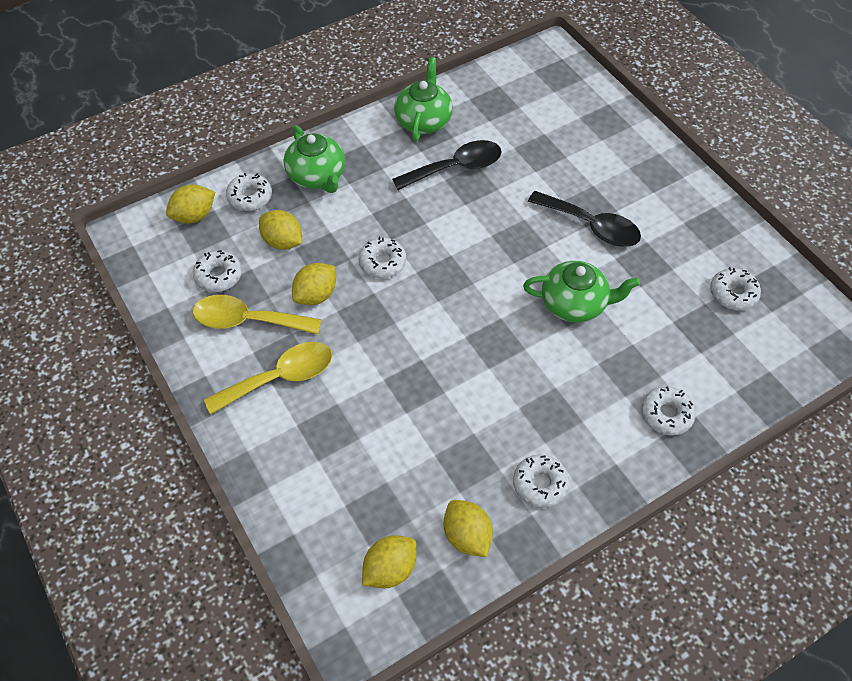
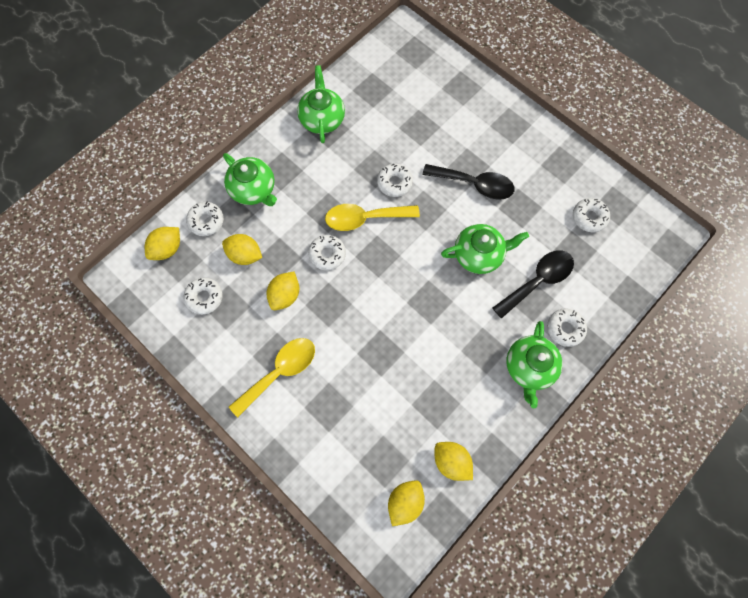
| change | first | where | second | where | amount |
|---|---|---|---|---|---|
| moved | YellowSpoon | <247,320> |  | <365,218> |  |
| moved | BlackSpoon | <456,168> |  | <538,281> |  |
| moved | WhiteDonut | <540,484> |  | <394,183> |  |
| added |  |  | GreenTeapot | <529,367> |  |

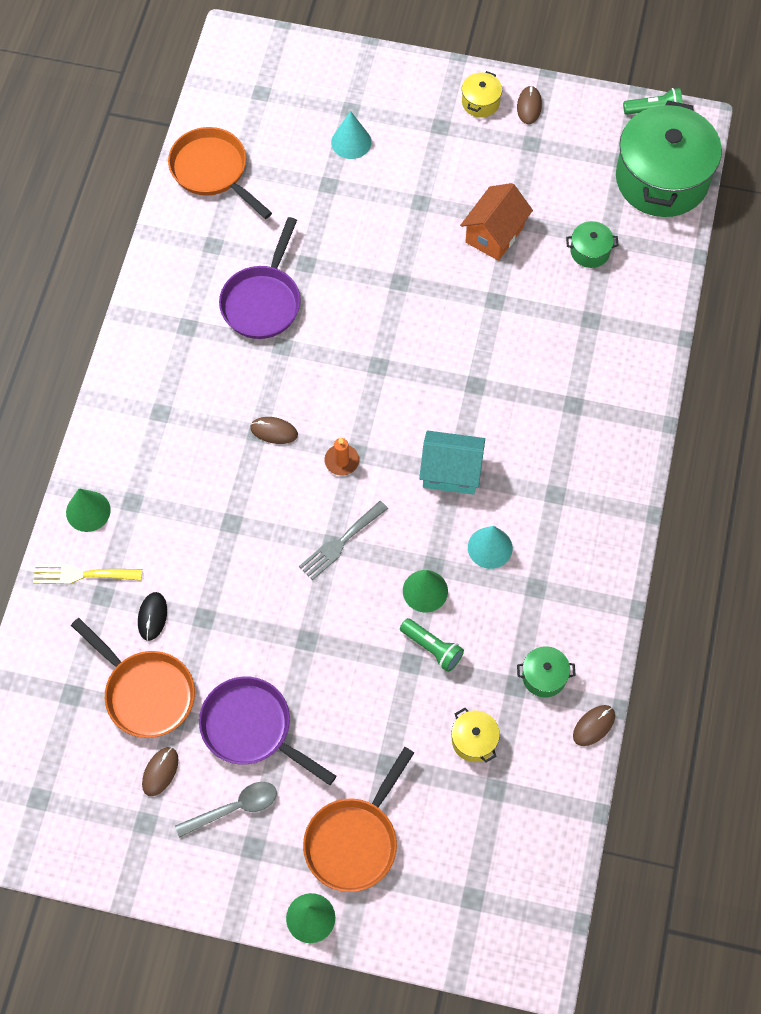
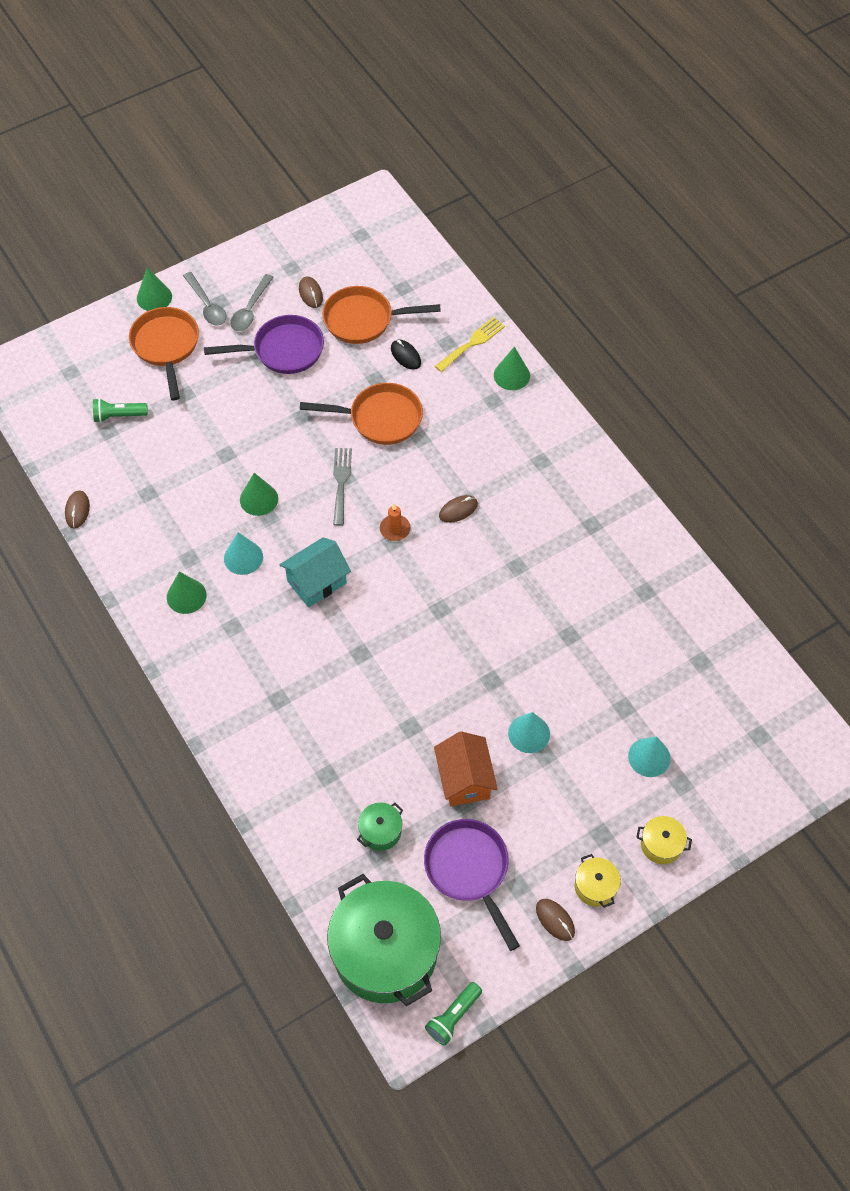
| change | first | where | second | where | amount |
|---|---|---|---|---|---|
| moved | OrangePan | <212,171> |  | <380,418> |  |
| moved | PurplePan | <263,301> |  | <469,870> |  |
| moved | GreenFlashlight | <432,648> |  | <119,416> |  |
| moved | YellowPot | <474,740> |  | <661,844> |  |
| removed | GreenPot | <544,676> |  |  |  |
| added |  |  | GreenCone | <186,596> |  |
| added |  |  | GreySpoon | <207,305> |  |
| added |  |  | TurquoiseCone | <529,733> |  |

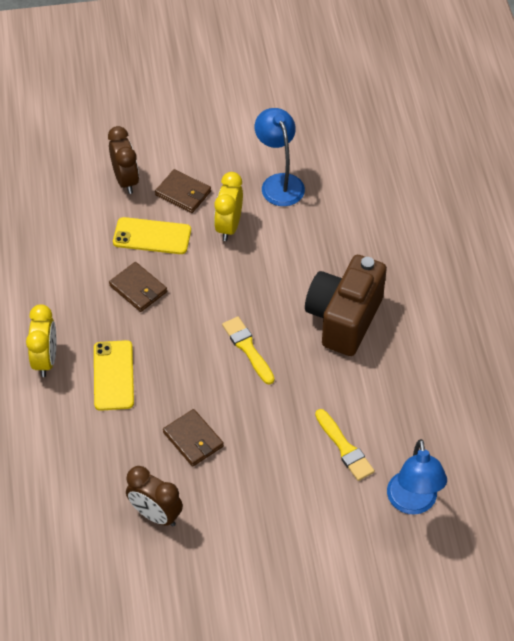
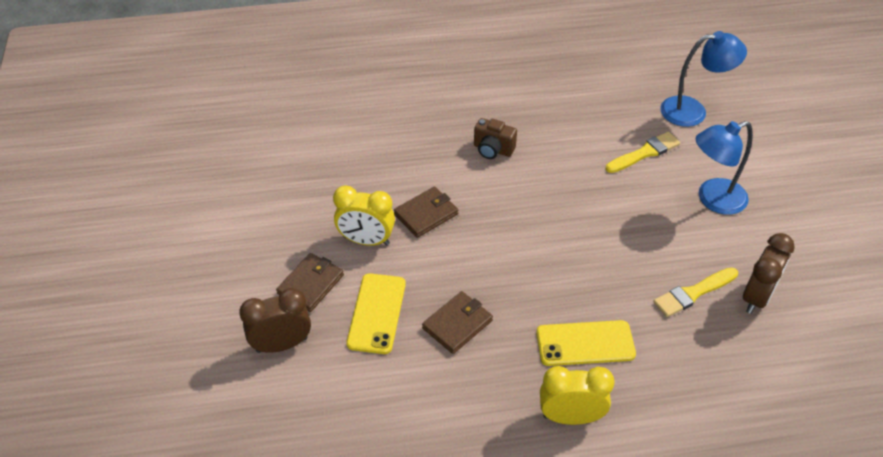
| change | first | where | second | where | amount |
|---|---|---|---|---|---|
| moved | BrownWallet | <193,439> |  | <426,214> |  |
| moved | YellowBrush | <247,348> |  | <693,293> |  |
| moved | BlueLamp | <279,183> |  | <713,199> |  |
| resized | BrownCamera | <344,319> |  | <493,150> | x0.47 |

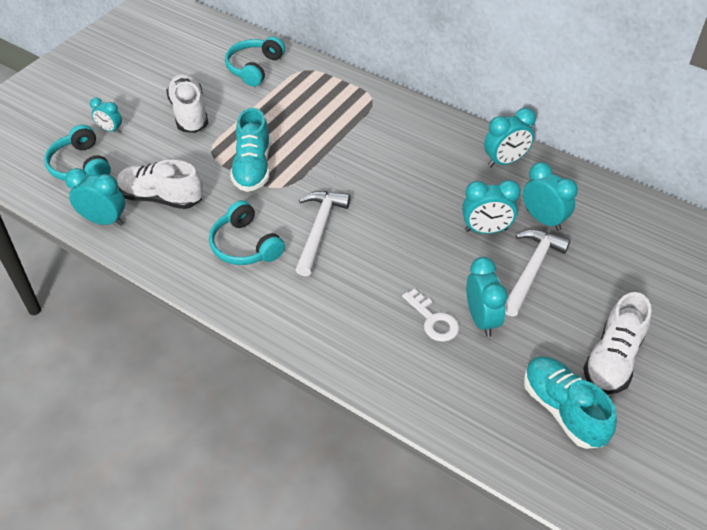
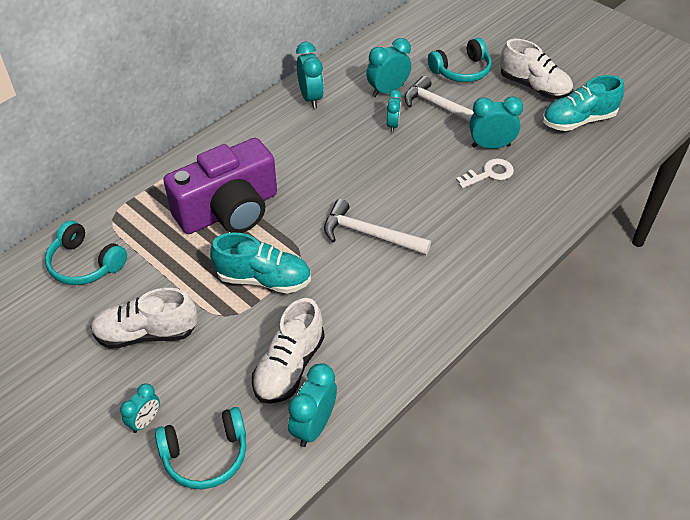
| change | first | where | second | where | amount |
|---|---|---|---|---|---|
| moved | TurquoiseHeadphones | <245,245> |  | <461,71> |  |
| resized | TurquoiseClock | <486,230> |  | <393,125> | x0.62 |
| added |  |  | PurpleCamera | <229,210> |  |

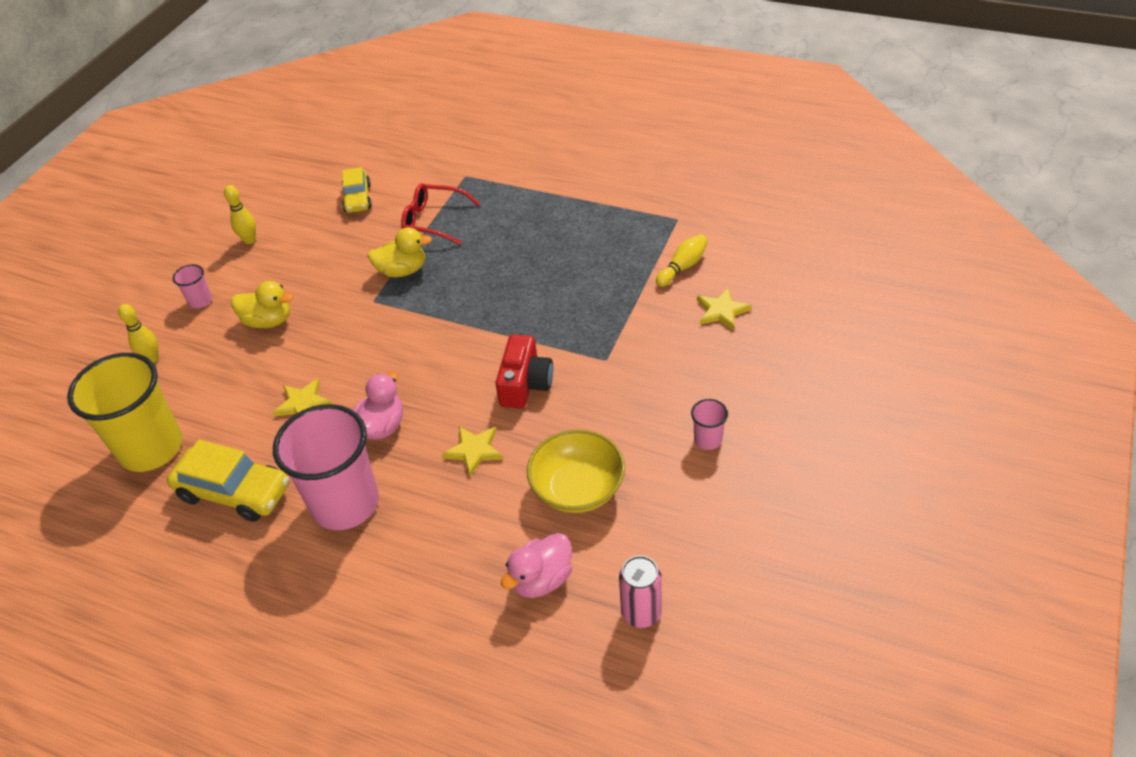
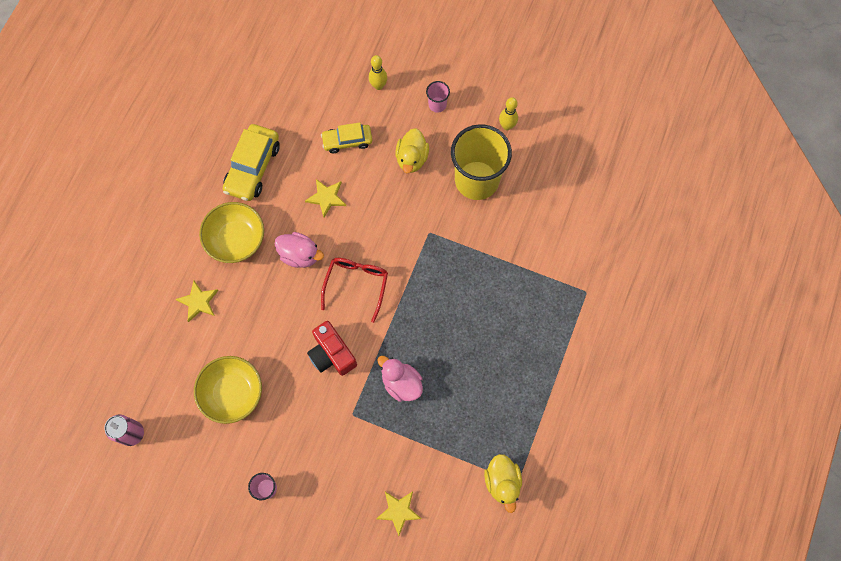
| change | first | where | second | where | amount |
|---|---|---|---|---|---|
| moved | YellowCup | <151,448> |  | <476,180> |  |
| replaced | PinkCup | <345,503> | YellowBowl | <236,239> |  |
| moved | YellowCar | <358,198> |  | <347,141> |  |
| moved | YellowDuck | <402,270> |  | <502,482> |  |
| moved | RedGlasses | <433,220> |  | <356,284> |  |
| moved | YellowStar | <474,450> |  | <198,302> |  |
| turned | RedCamera | <525,384> |  | <332,354> | 45 degrees clockwise |
| moved | PinkDuck | <541,579> |  | <401,383> |  |
| removed | YellowBowlingPin | <682,267> |  |  |  |

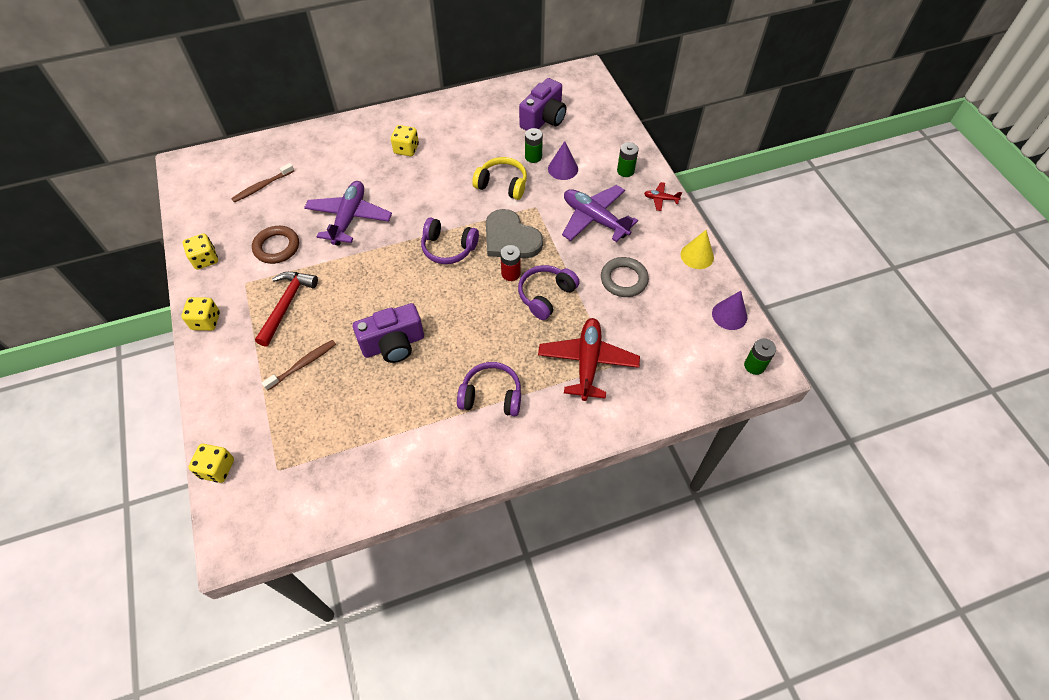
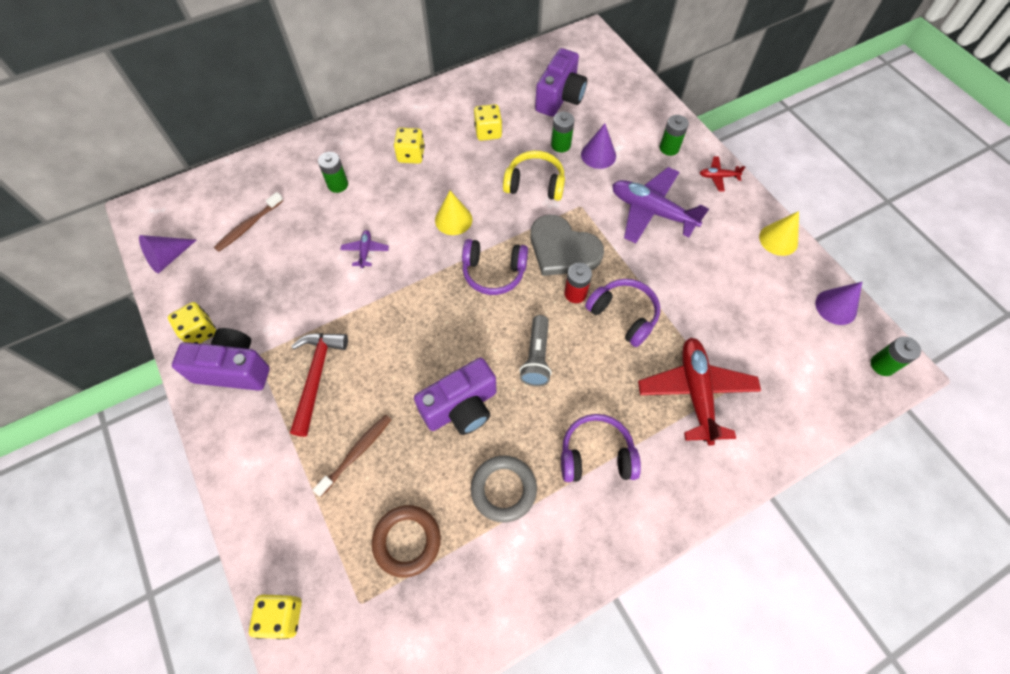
| change | first | where | second | where | amount |
|---|---|---|---|---|---|
| moved | YellowDice | <206,321> |  | <488,132> |  |
| moved | BrownRing | <277,247> |  | <407,541> |  |
| resized | PurplePlane | <349,218> |  | <365,251> | x0.45 |
| turned | PurpleHeadphones | <546,295> |  | <623,315> | 105 degrees clockwise |
| moved | GreyRing | <624,279> |  | <503,489> |  |
| added |  |  | PurpleCone | <168,258> |  |
| added |  |  | PurpleCamera | <233,369> |  |
| added |  |  | GreenBattery | <338,184> |  |
| added |  |  | YellowCone | <453,219> |  |
| added |  |  | GreyFlashlight | <536,357> |  |

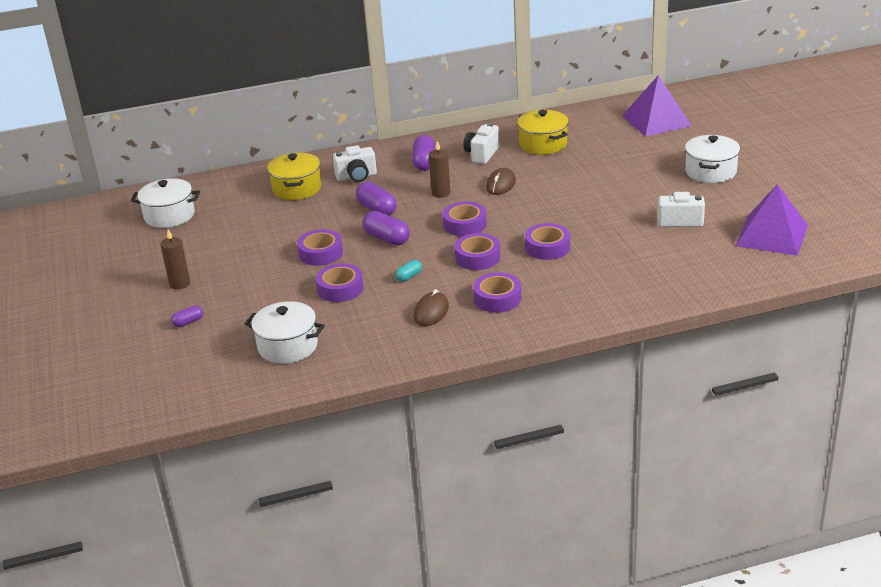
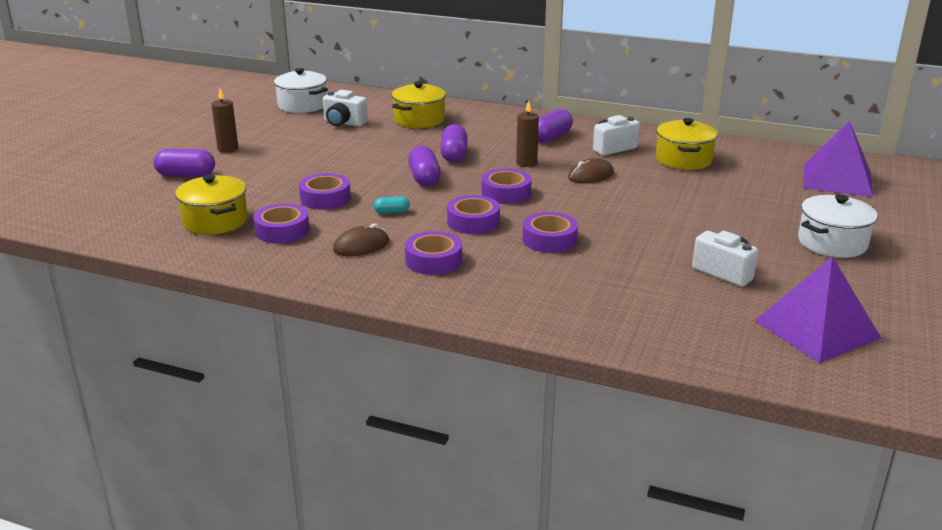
| change | first | where | second | where | amount |
|---|---|---|---|---|---|
| resized | PurpleCapsule | <188,322> |  | <186,175> | x1.82 |
| recoloured | WhitePot | <288,346> | YellowPot | <215,221> |  |
| moved | PurpleTape | <321,253> |  | <282,231> |  |
| moved | WhiteCamera | <356,177> |  | <344,123> |  |

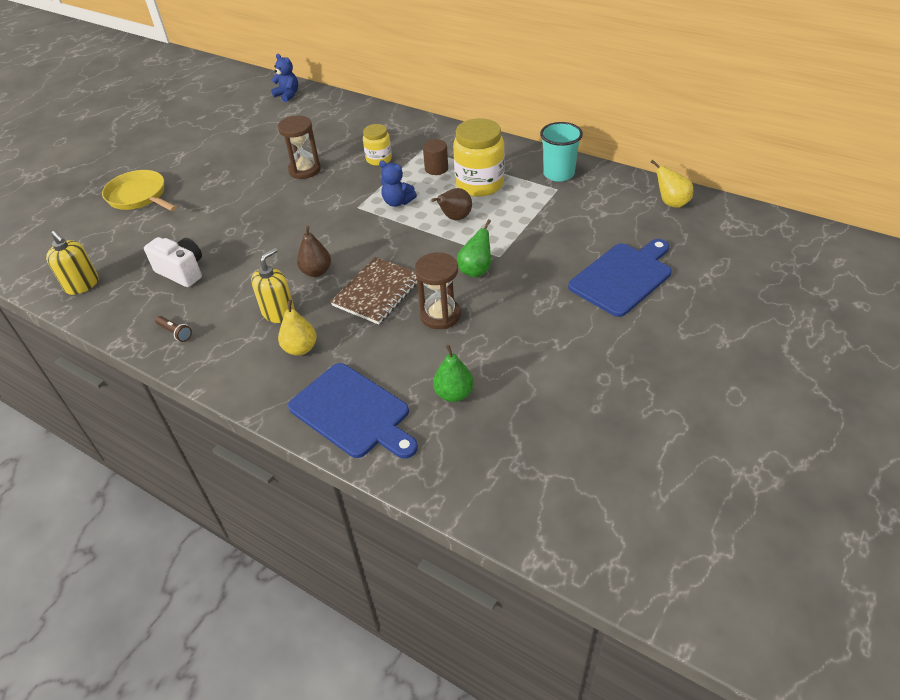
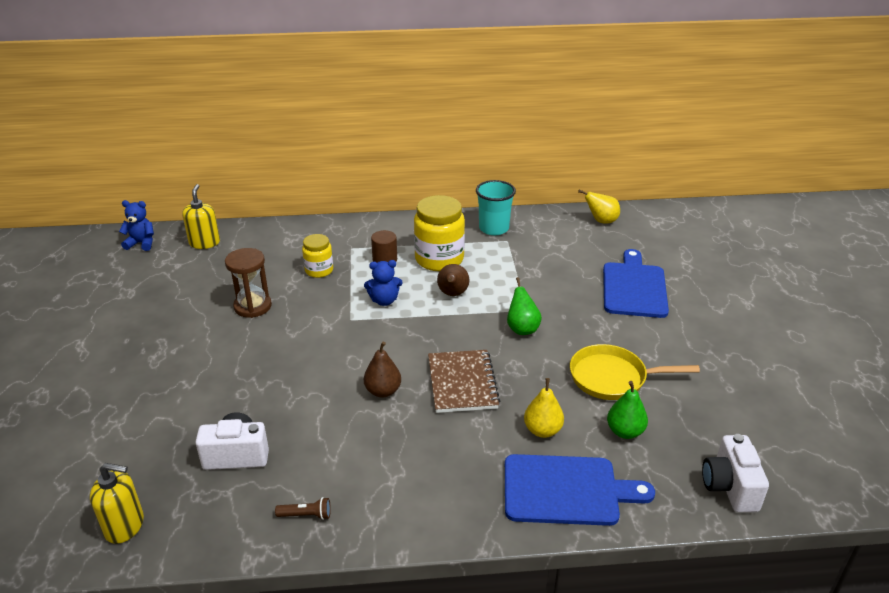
| change | first | where | second | where | amount |
|---|---|---|---|---|---|
| moved | YellowPan | <139,196> |  | <613,378> |  |
| moved | YellowSoapDispenser | <278,313> |  | <204,243> |  |
| moved | YellowPear | <300,348> |  | <542,430> |  |
| removed | BrownHourglass | <440,315> |  |  |  |
| added |  |  | WhiteCamera | <729,487> |  |

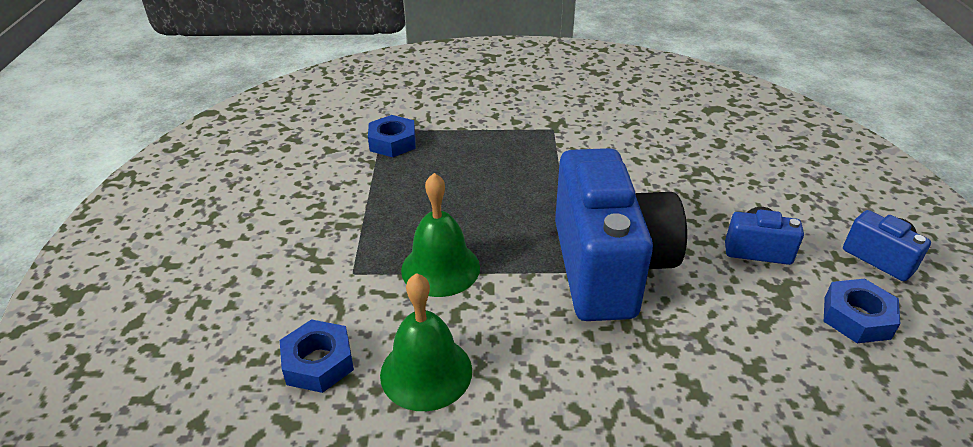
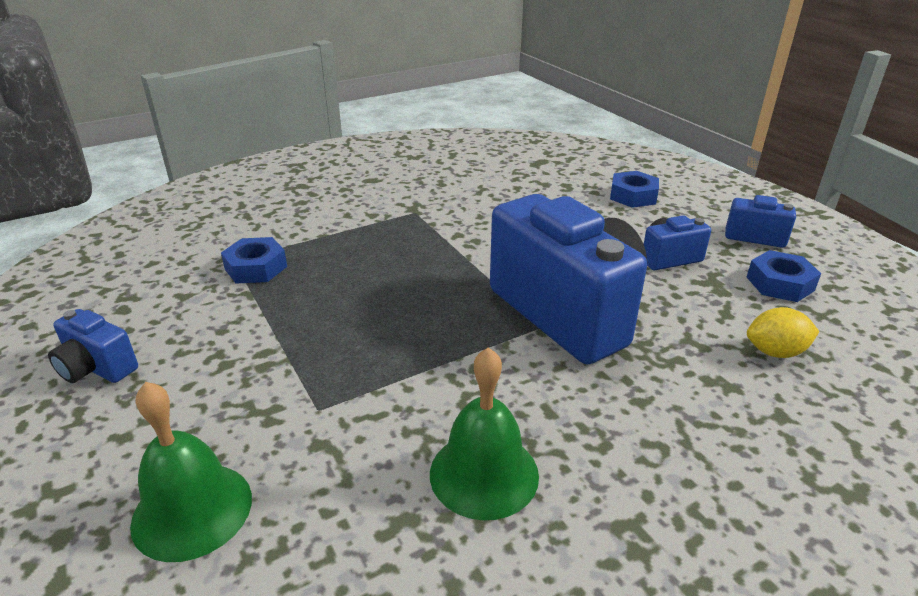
| change | first | where | second | where | amount |
|---|---|---|---|---|---|
| moved | BlueNut | <318,362> |  | <633,196> |  |
| moved | GreenBell | <440,268> |  | <192,510> |  |
| added |  |  | BlueCamera | <97,368> |  |
| added |  |  | YellowLemon | <775,352> |  |

